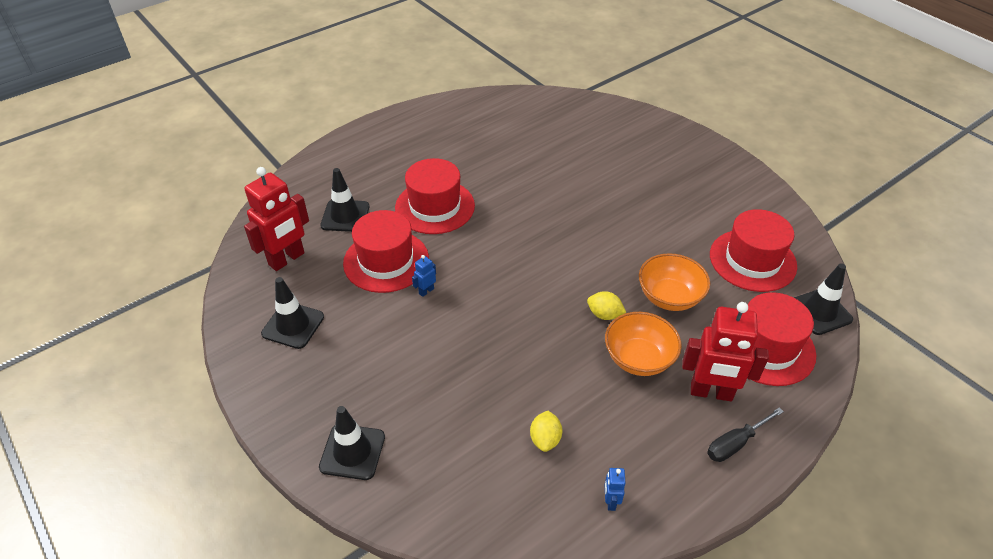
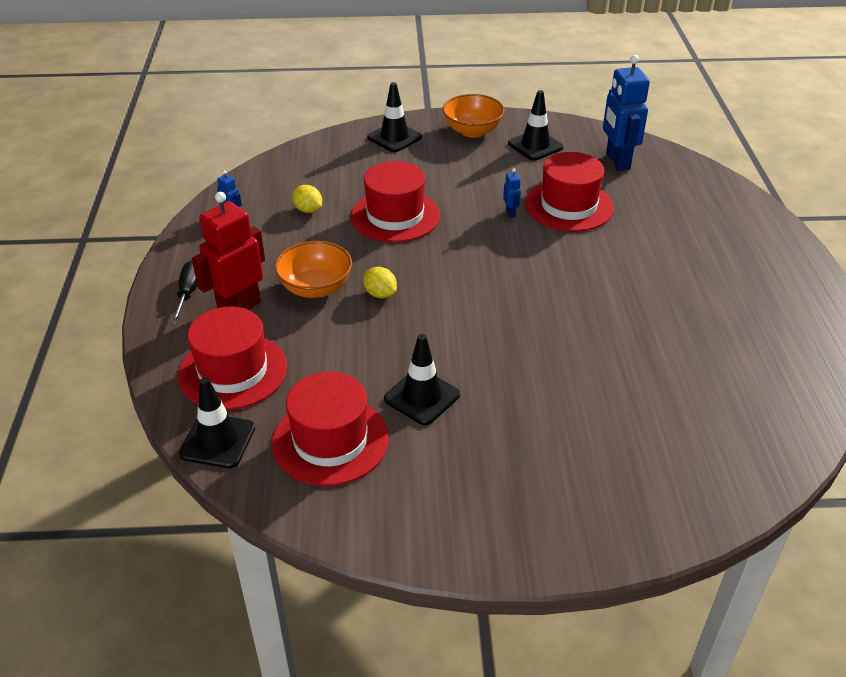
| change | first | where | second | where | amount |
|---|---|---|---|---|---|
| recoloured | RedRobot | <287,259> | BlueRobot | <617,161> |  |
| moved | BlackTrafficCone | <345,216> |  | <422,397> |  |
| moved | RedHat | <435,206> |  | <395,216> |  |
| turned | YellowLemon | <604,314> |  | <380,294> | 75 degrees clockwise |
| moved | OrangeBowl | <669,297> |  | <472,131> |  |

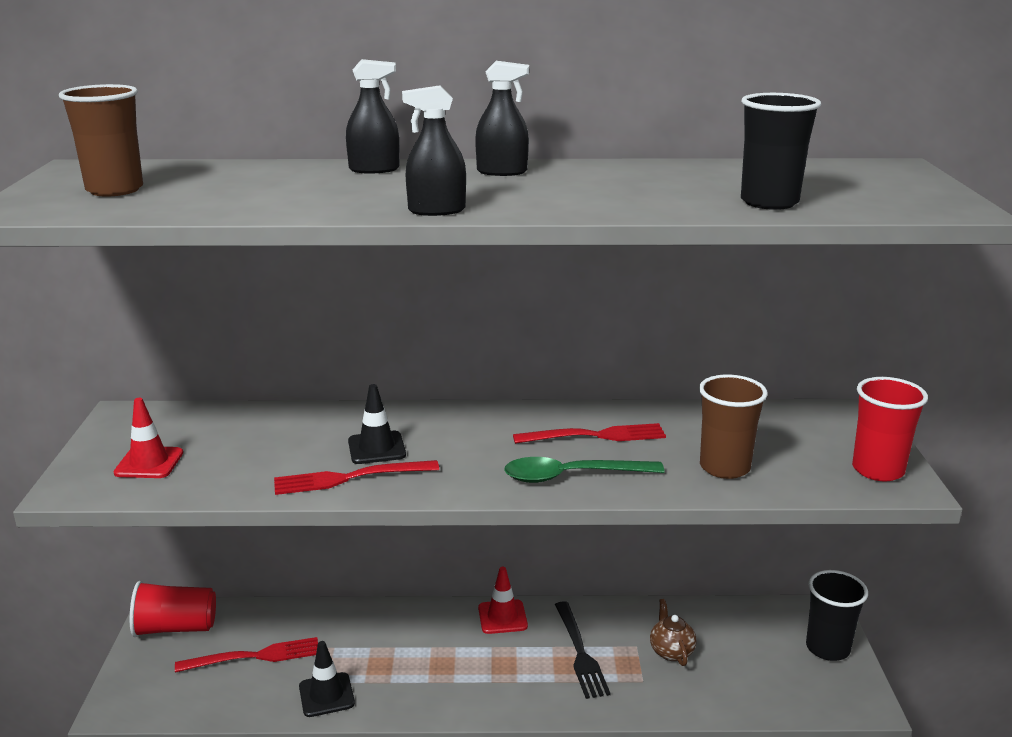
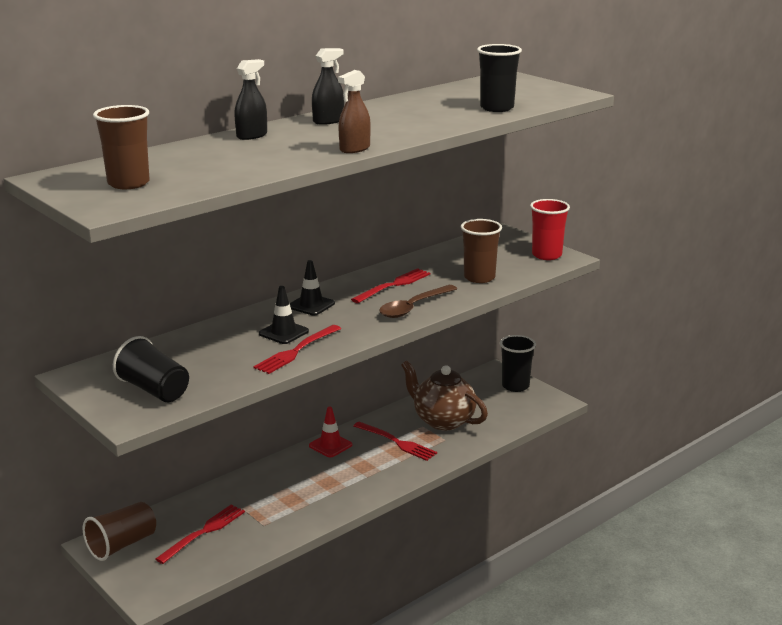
| change | first | where | second | where | amount |
|---|---|---|---|---|---|
| replaced | RedTrafficCone | <149,463> | BlackCup | <154,390> |  |
| recoloured | RedCup | <175,628> | BrownCup | <122,545> |  |
| moved | BlackTrafficCone | <326,695> |  | <311,305> |  |
| recoloured | BlackSprayBottle | <437,210> | BrownSprayBottle | <354,149> |  |
| recoloured | GreenSpoon | <572,476> | BrownSpoon | <413,307> |  |
| recoloured | BlackFork | <580,653> | RedFork | <397,442> |  |
| resized | BrownTeapot | <671,651> |  | <443,420> | x2.01 |

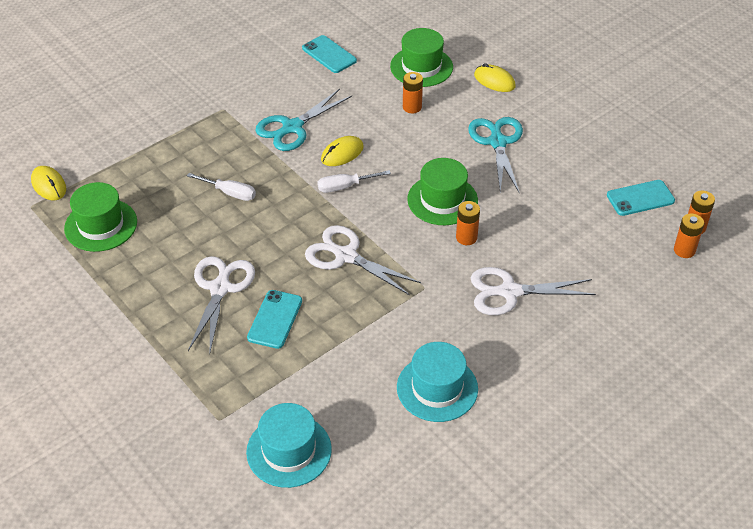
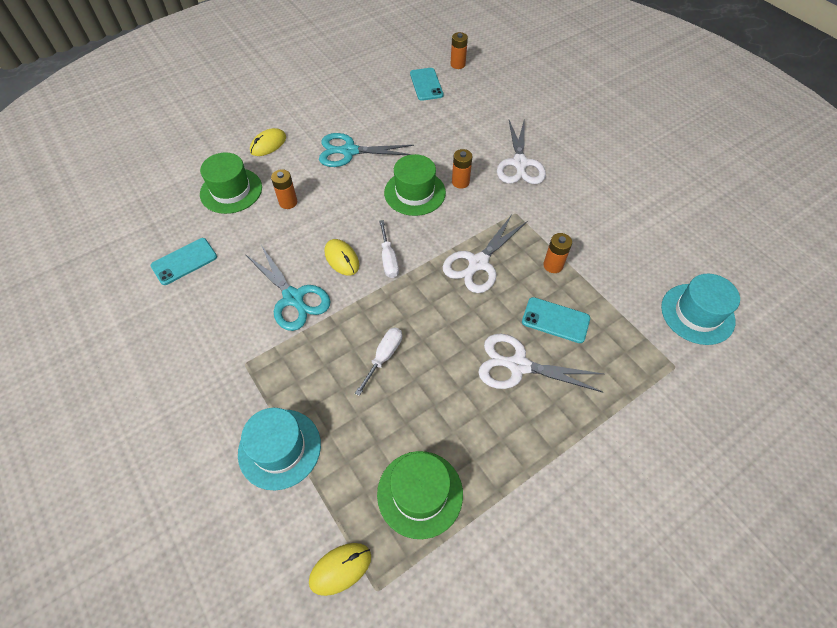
| change | first | where | second | where | amount |
|---|---|---|---|---|---|
| moved | TurquoiseHat | <437,388> |  | <279,448> |  |
| moved | OrangeBattery | <684,250> |  | <553,265> |  |

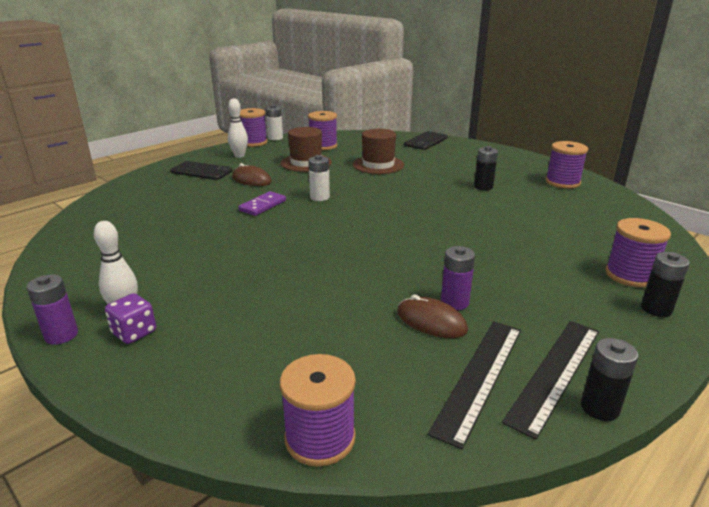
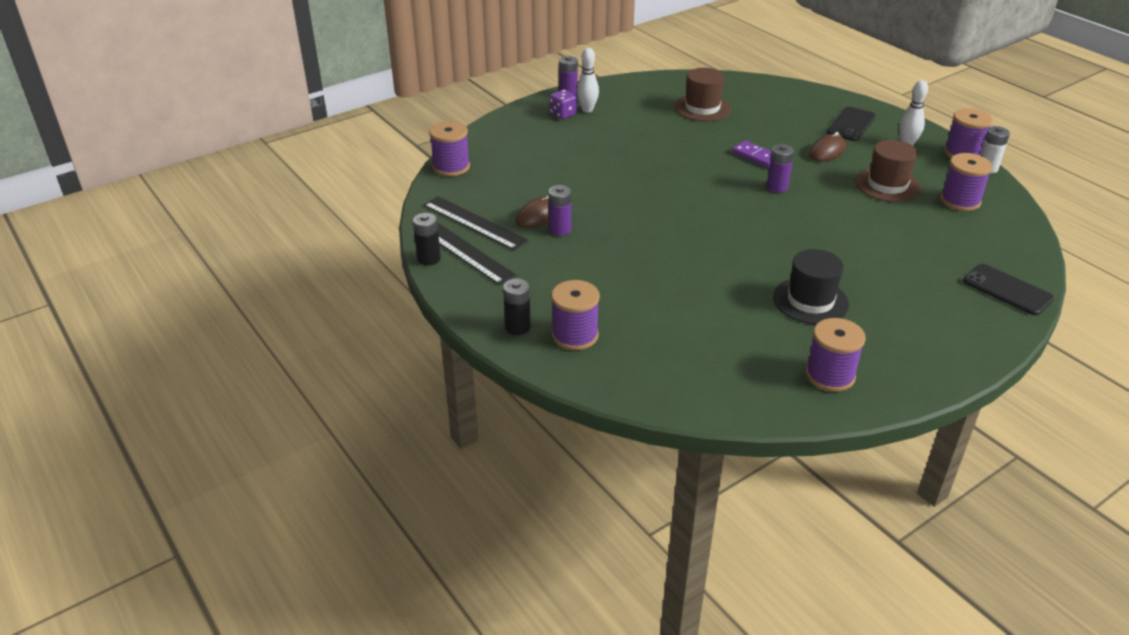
| change | first | where | second | where | amount |
|---|---|---|---|---|---|
| recoloured | WhiteBattery | <319,197> | PurpleBattery | <777,187> |  |
| moved | BrownHat | <378,165> |  | <702,108> |  |
| replaced | BlackBattery | <483,187> | BlackHat | <810,301> |  |

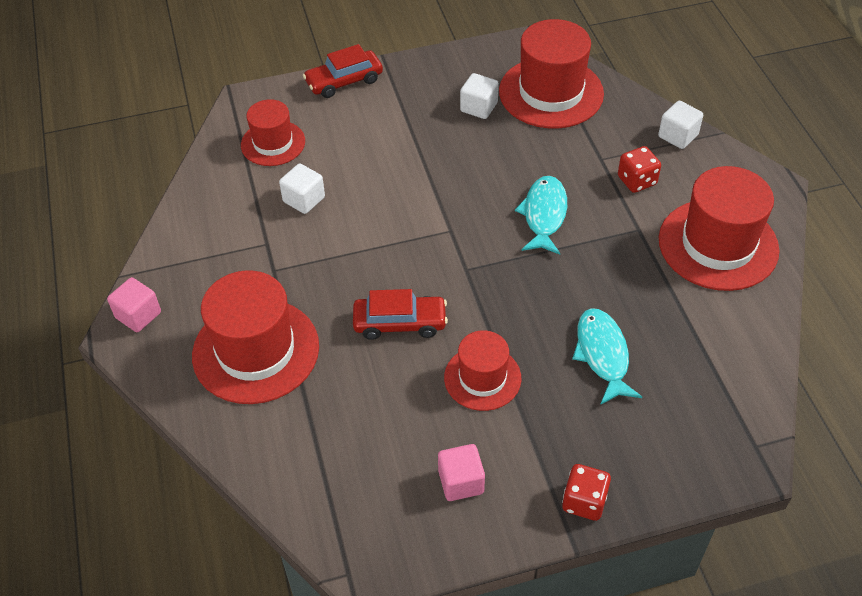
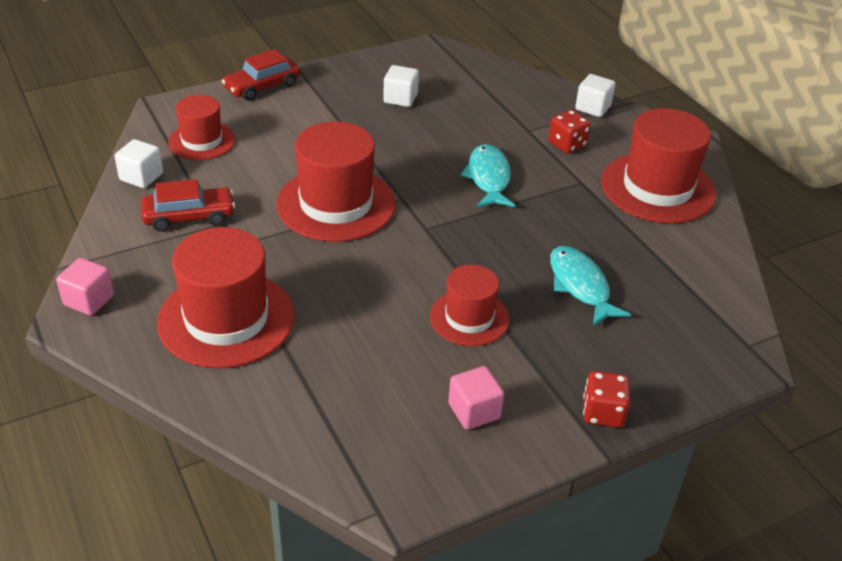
| change | first | where | second | where | amount |
|---|---|---|---|---|---|
| moved | WhiteCube | <304,199> |  | <141,177> |  |
| moved | RedCar | <400,323> |  | <189,217> |  |
| moved | RedHat | <551,92> |  | <336,204> |  |

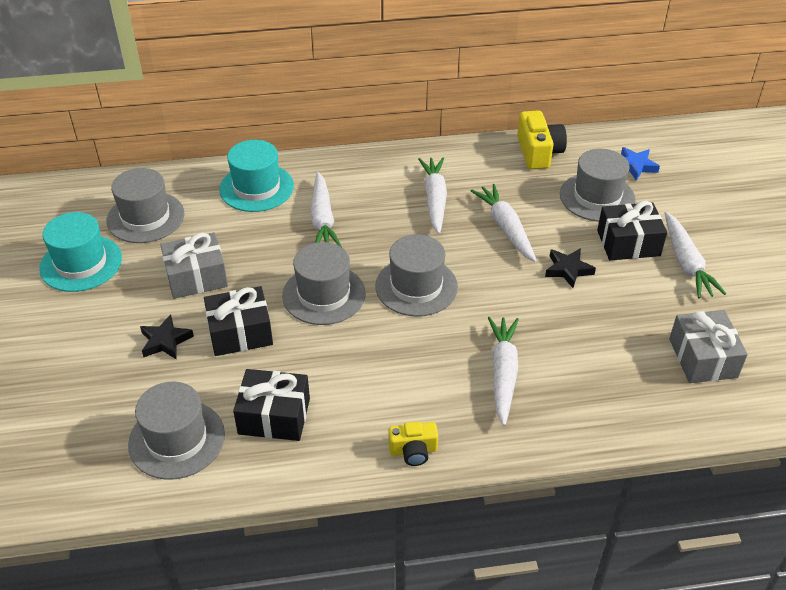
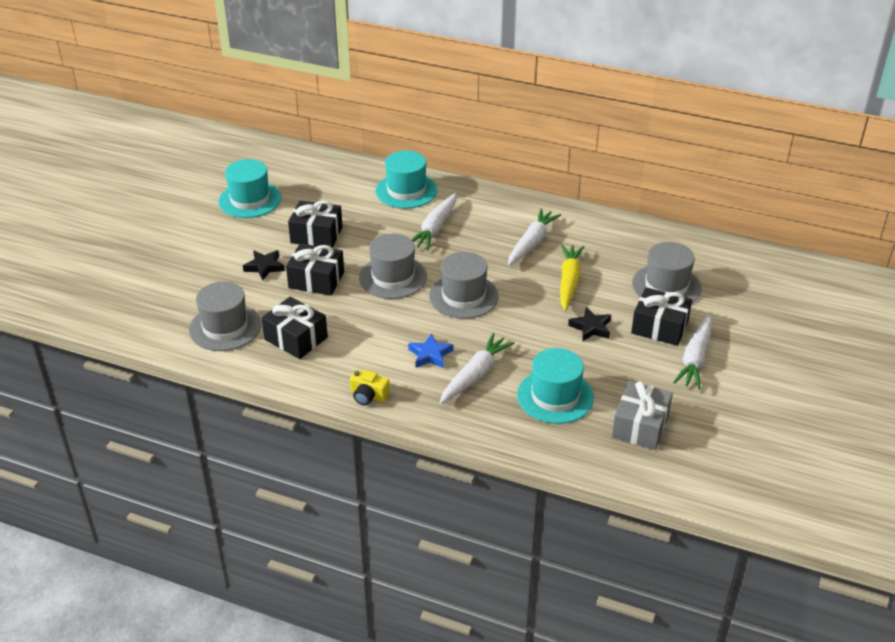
| change | first | where | second | where | amount |
|---|---|---|---|---|---|
| removed | GreyHat | <145,217> |  |  |  |
| recoloured | GreyGift | <196,277> | BlackGift | <316,235> |  |
| recoloured | WhiteCarrot | <505,228> | YellowCarrot | <569,282> |  |
| removed | YellowCamera | <538,152> |  |  |  |
| moved | BlueStar | <635,166> |  | <430,355> |  |
| added |  |  | TurquoiseHat | <555,396> |  |

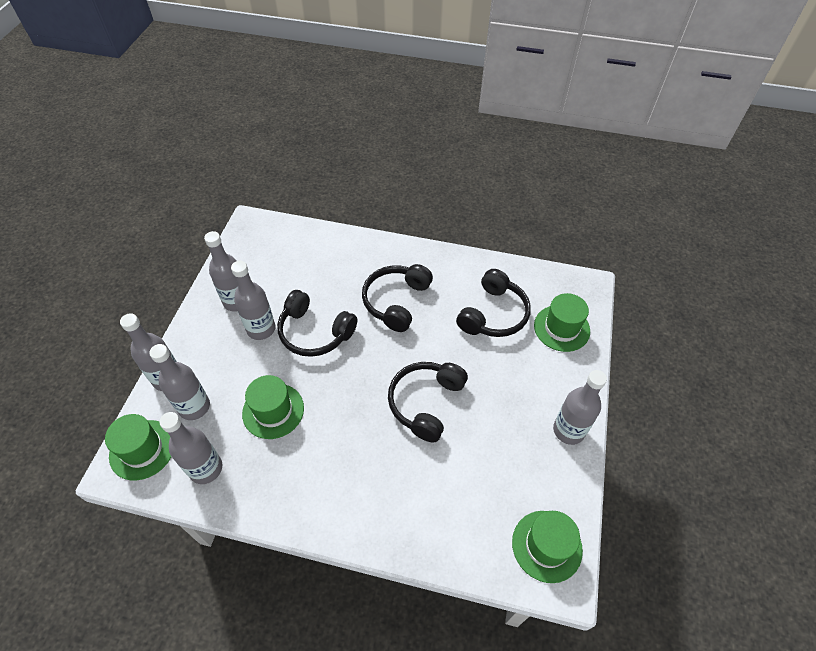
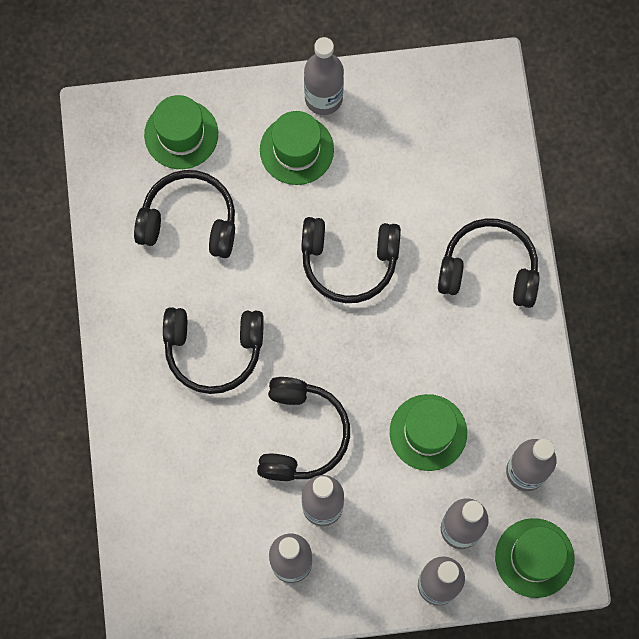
| change | first | where | second | where | amount |
|---|---|---|---|---|---|
| moved | GreenHat | <546,546> |  | <296,150> |  |
| added |  |  | BlackHeadphones | <489,269> |  |

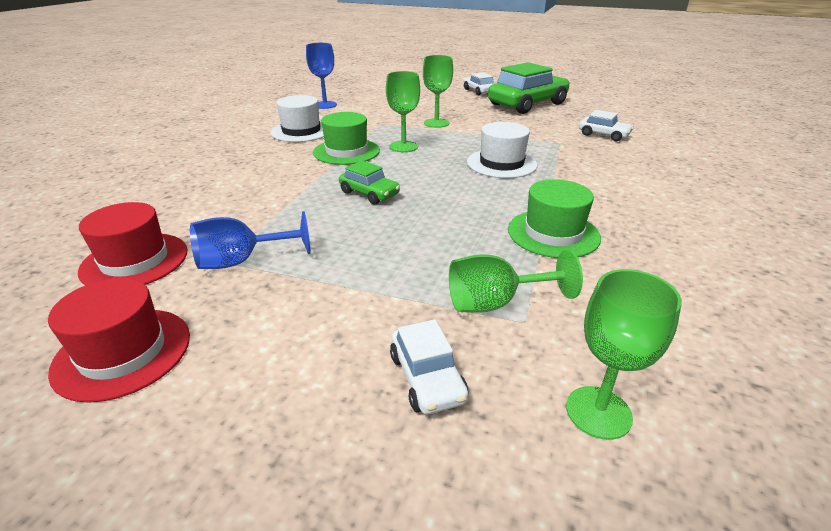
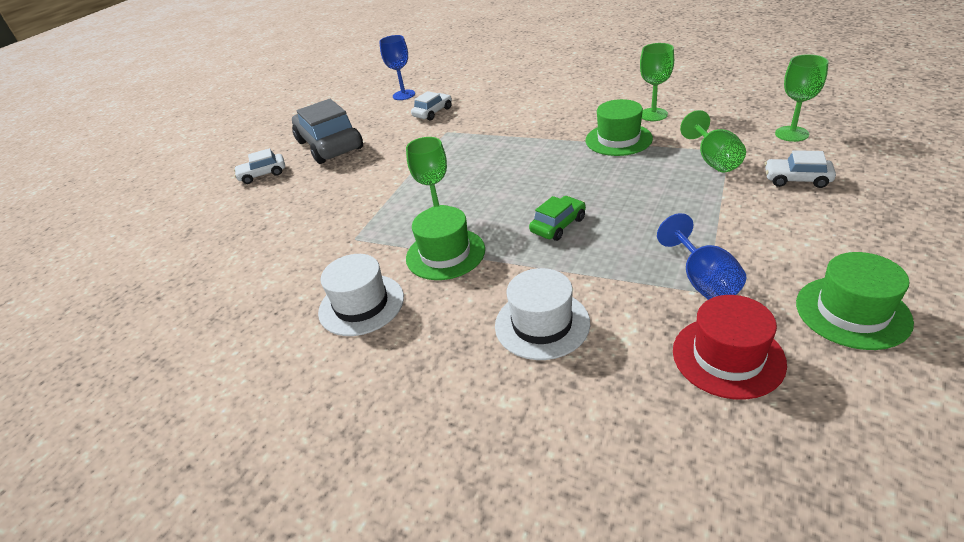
| change | first | where | second | where | amount |
|---|---|---|---|---|---|
| recoloured | RedHat | <123,352> | GreenHat | <852,312> |  |
| moved | BlueGoblet | <325,105> |  | <404,95> |  |
| turned | WhiteCar | <427,378> |  | <796,179> | 150 degrees counterclockwise |
| moved | GreenGoblet | <436,123> |  | <653,114> |  |
| moved | WhiteHat | <501,163> |  | <542,324> |  |
| recoloured | GreenCar | <527,104> | GreyCar | <329,145> |  |

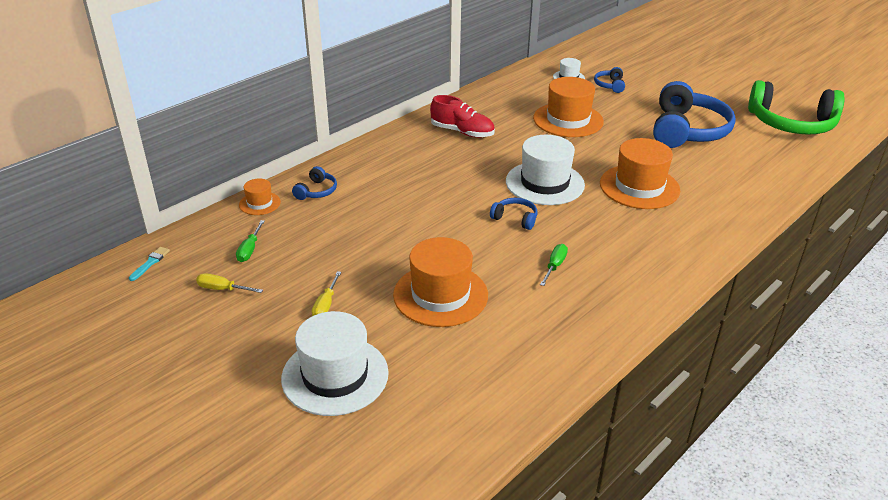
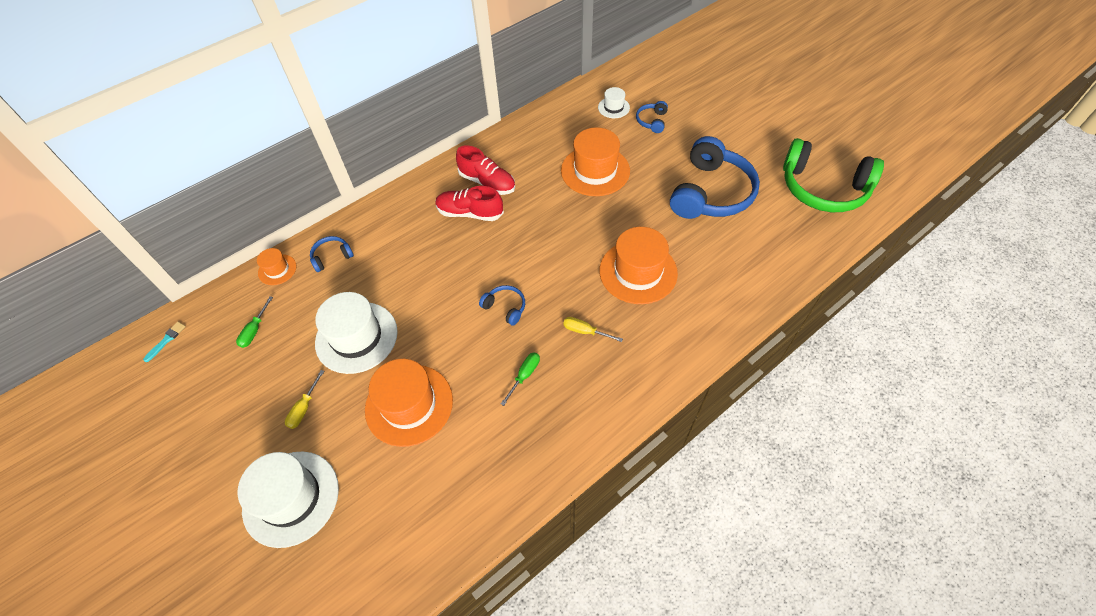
| change | first | where | second | where | amount |
|---|---|---|---|---|---|
| moved | YellowScrewdriver | <222,289> |  | <585,331> |  |
| turned | BlueHeadphones | <316,191> |  | <332,257> | 150 degrees counterclockwise |
| moved | WhiteHat | <545,183> |  | <356,337> |  |
| added |  |  | RedShoe | <470,213> |  |

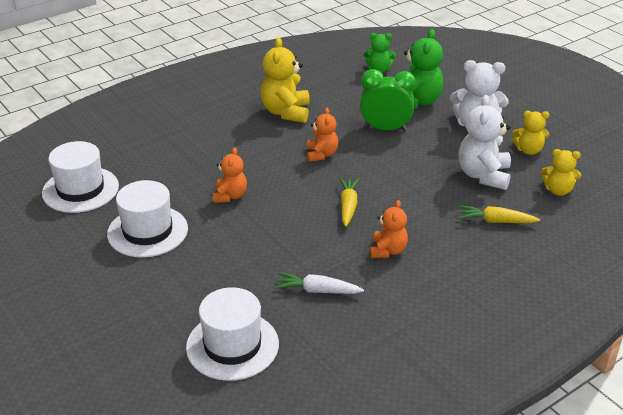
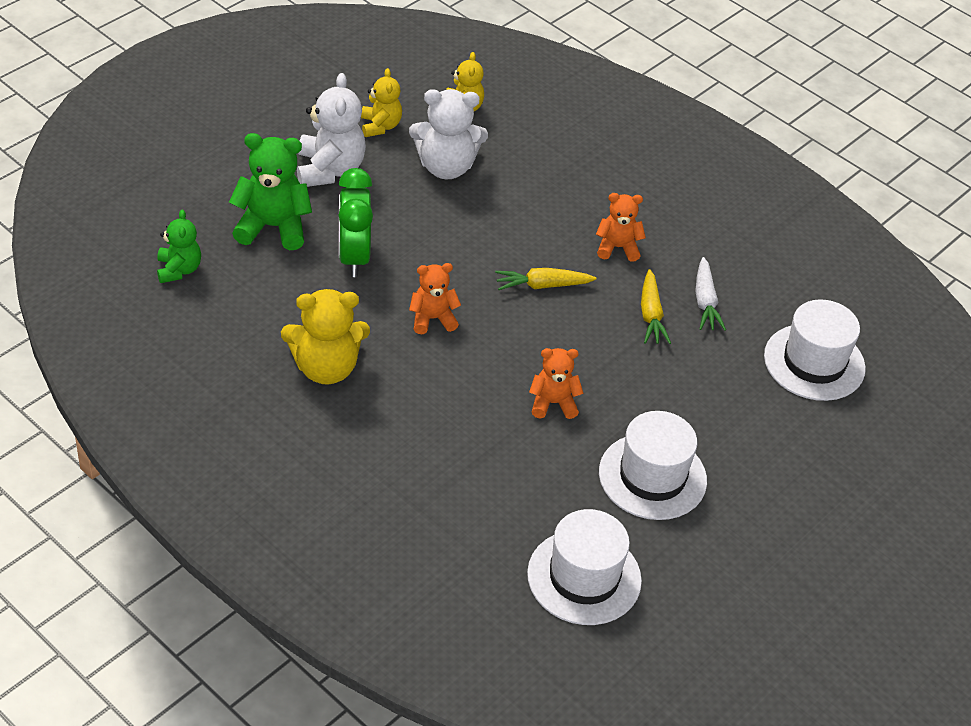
| change | first | where | second | where | amount |
|---|---|---|---|---|---|
| moved | YellowCarrot | <495,221> |  | <651,315> |  |

